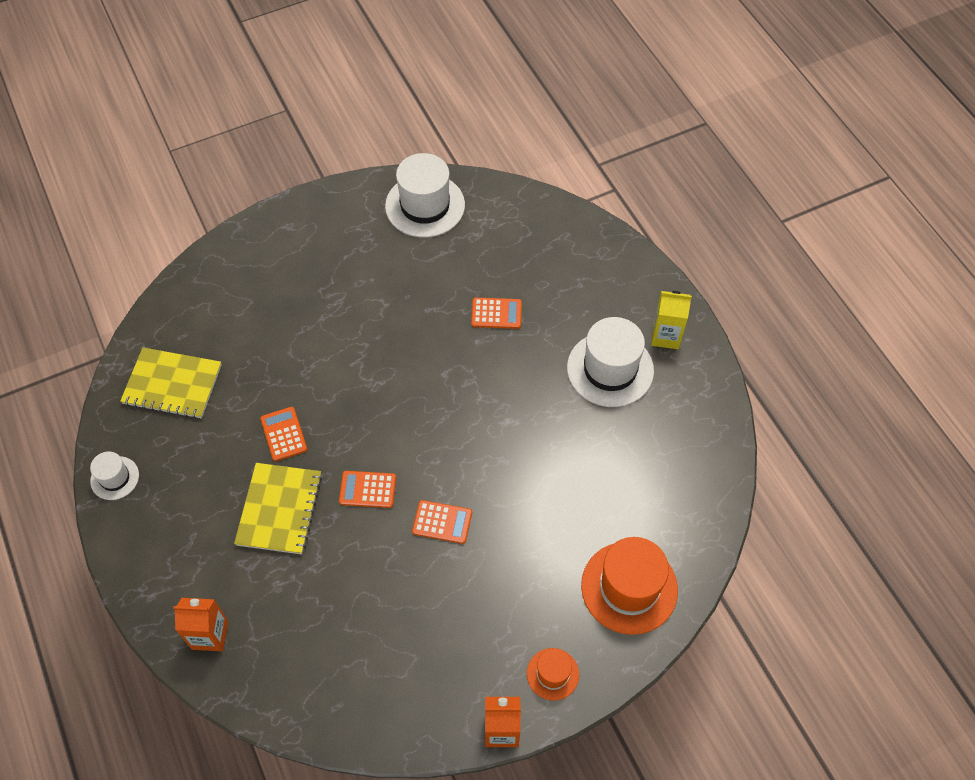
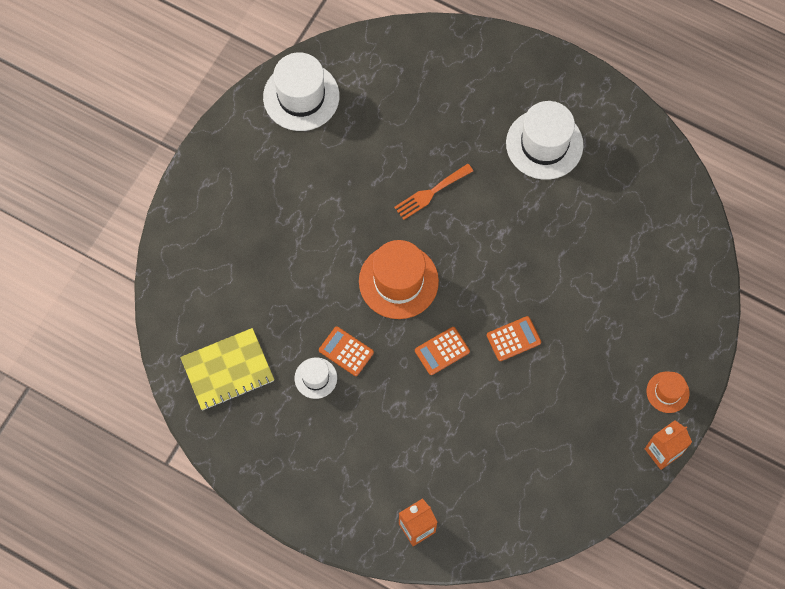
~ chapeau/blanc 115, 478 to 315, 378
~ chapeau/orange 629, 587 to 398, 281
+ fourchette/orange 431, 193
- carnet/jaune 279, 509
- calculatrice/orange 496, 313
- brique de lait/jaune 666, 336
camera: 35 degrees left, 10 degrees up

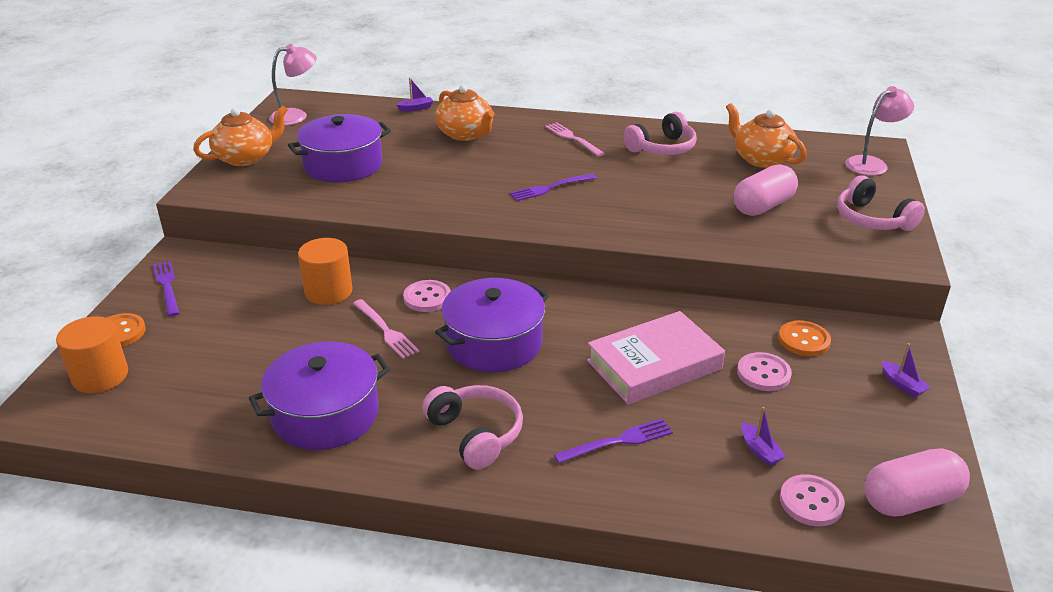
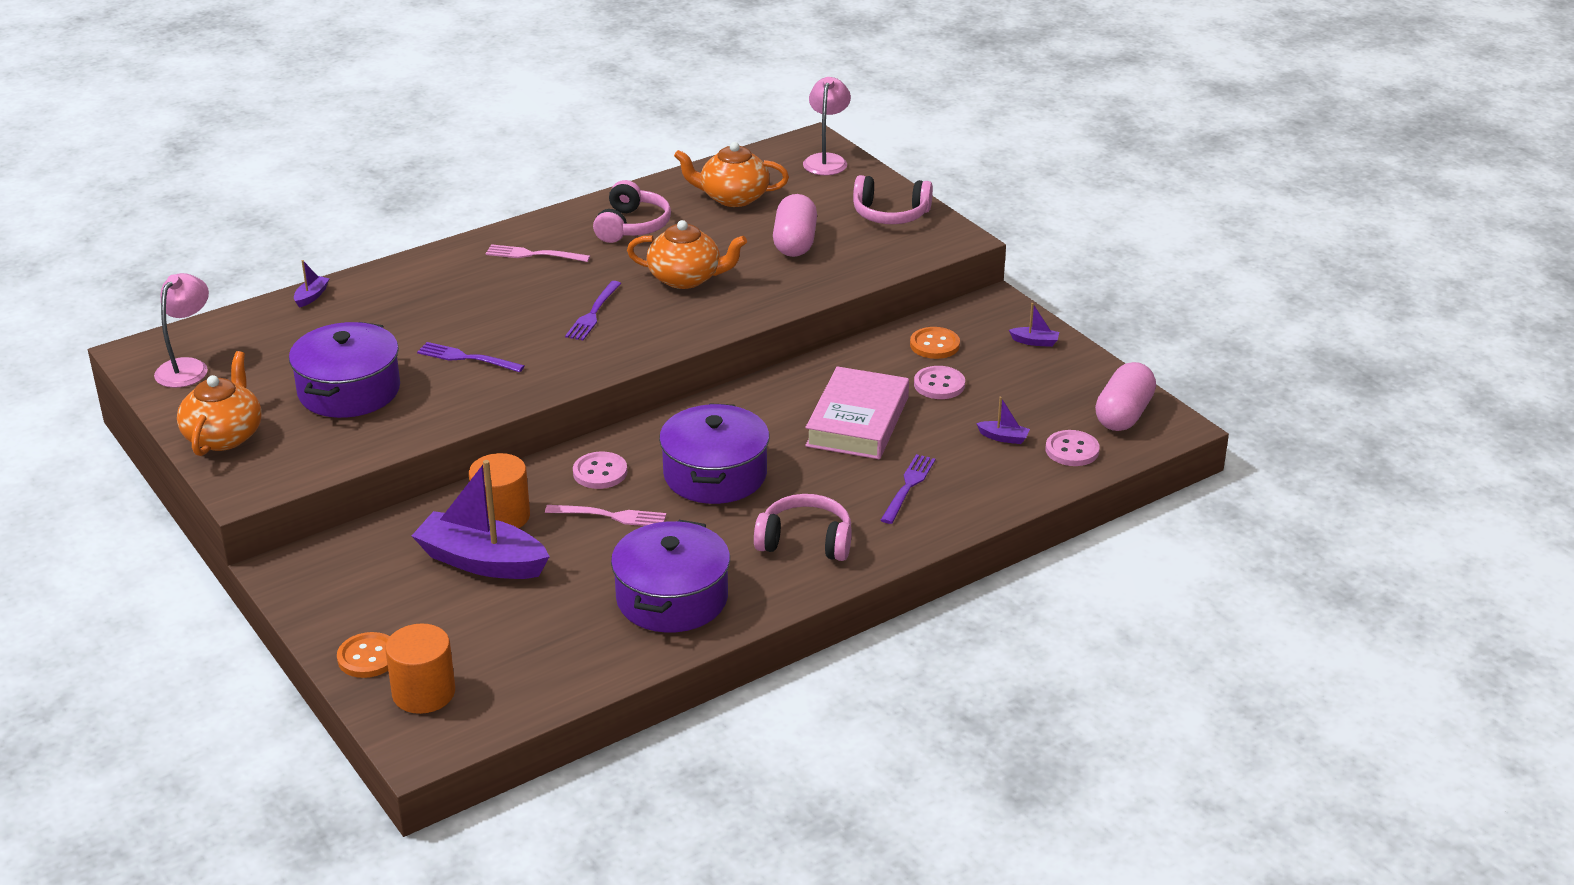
+ bateau/violet 482, 561
~ fourchette/violet 167, 286 to 466, 358
~ théière/orange 466, 134 to 686, 278
camera: 45 degrees left, 0 degrees up

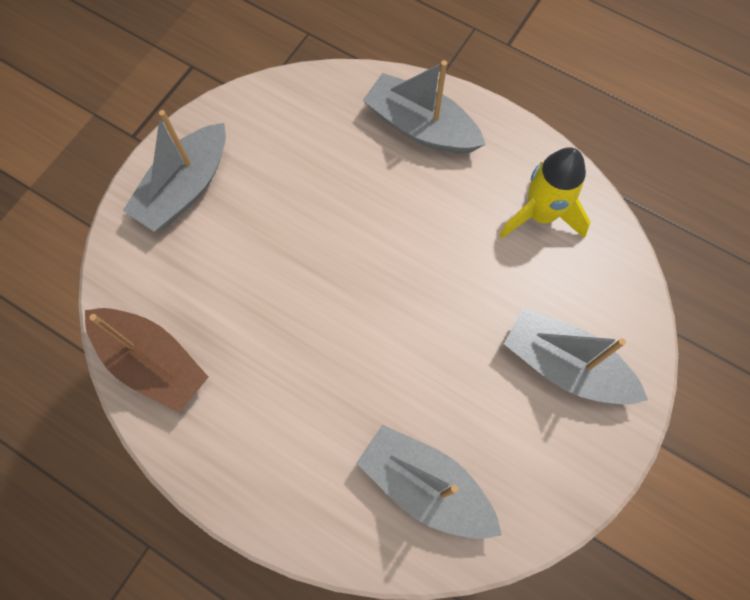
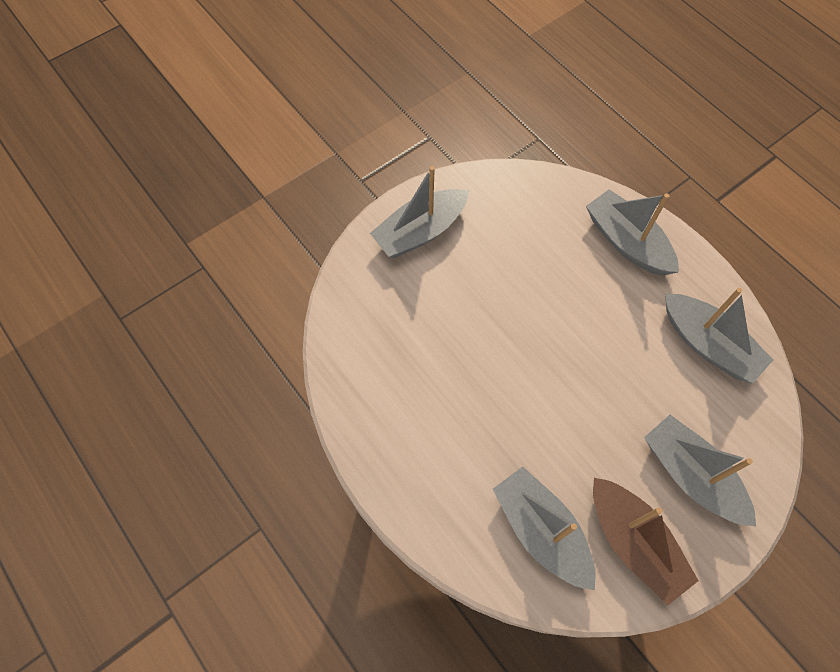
~ bateau/marron 152, 362 to 633, 542
~ fusée/jaune 540, 214 to bateau/gris 708, 344
camera: 20 degrees right, 5 degrees down

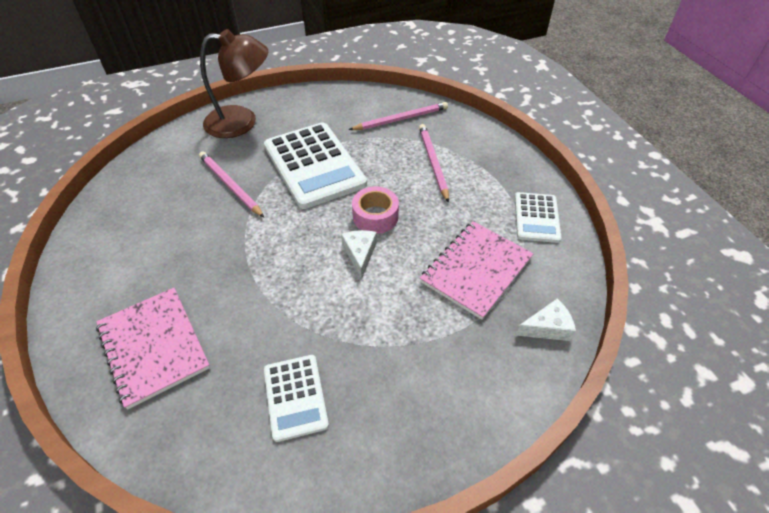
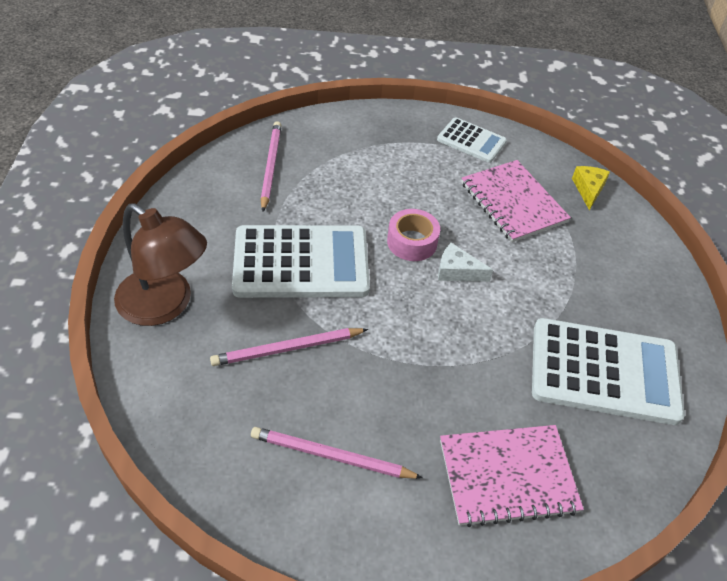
~ lampe/marron 242, 122 = 165, 305 105 degrees clockwise
~ crayon/rose 433, 163 to 332, 456
~ calculatrice/blanc 295, 397 = 604, 371 x1.86
~ fromage/blanc 547, 327 to fromage/jaune 588, 189
camera: 70 degrees left, 0 degrees up

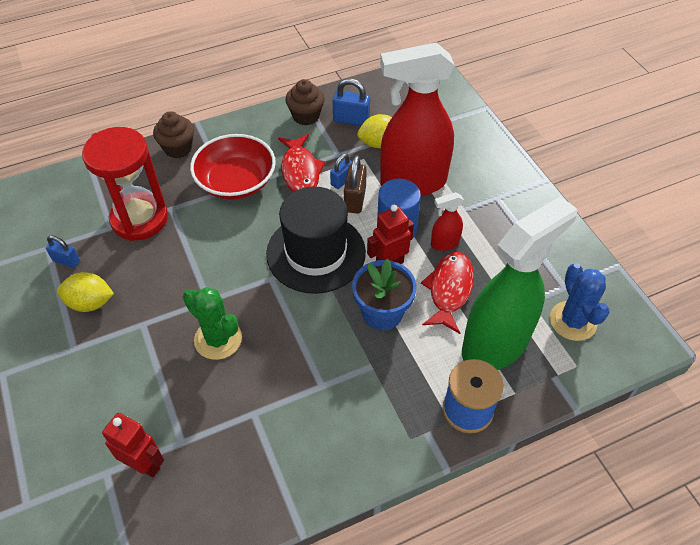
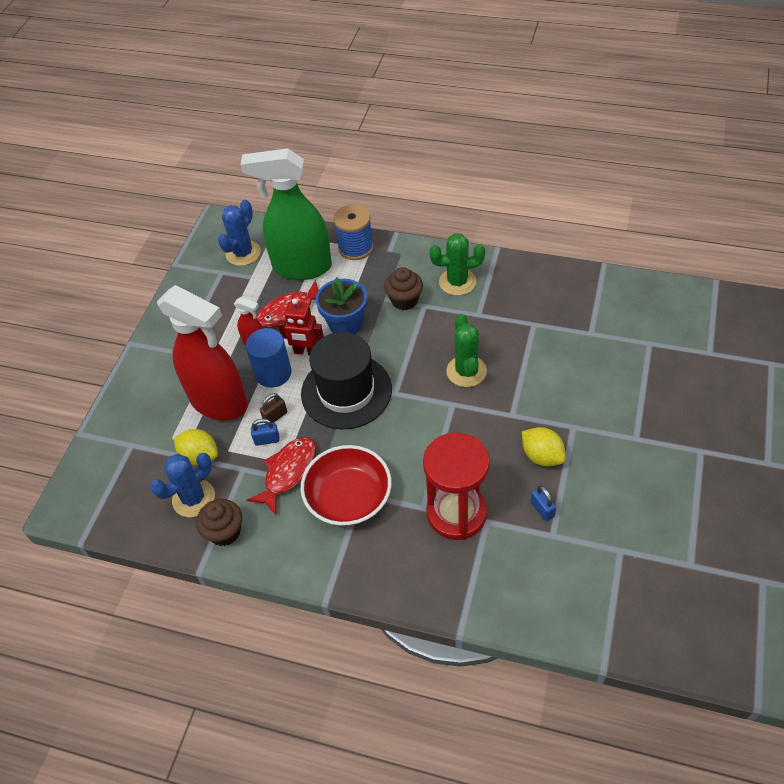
~ cadenas/bleu 351, 120 to cactus/bleu 193, 498
~ cadenas/marron 355, 199 = 275, 416 x0.65
~ muffin/marron 178, 148 to 404, 300
+ cactus/vert 457, 282
- robot/rouge 144, 464
camera: 135 degrees left, 0 degrees up

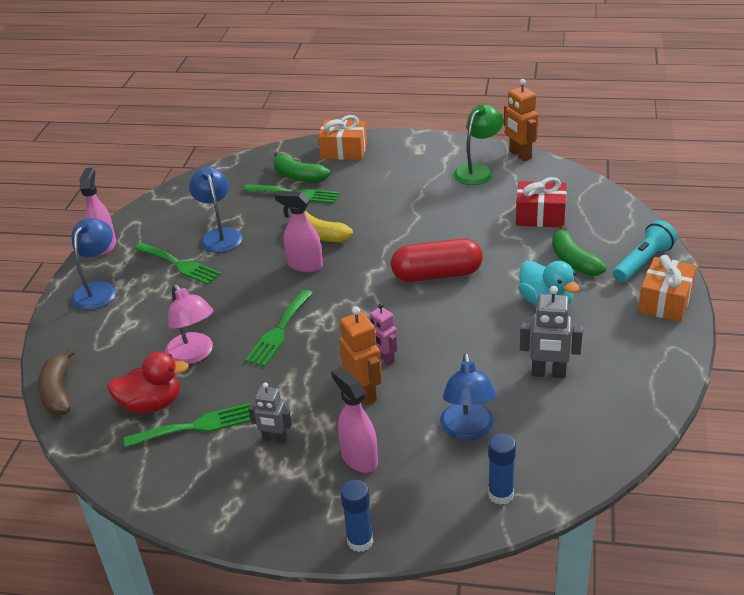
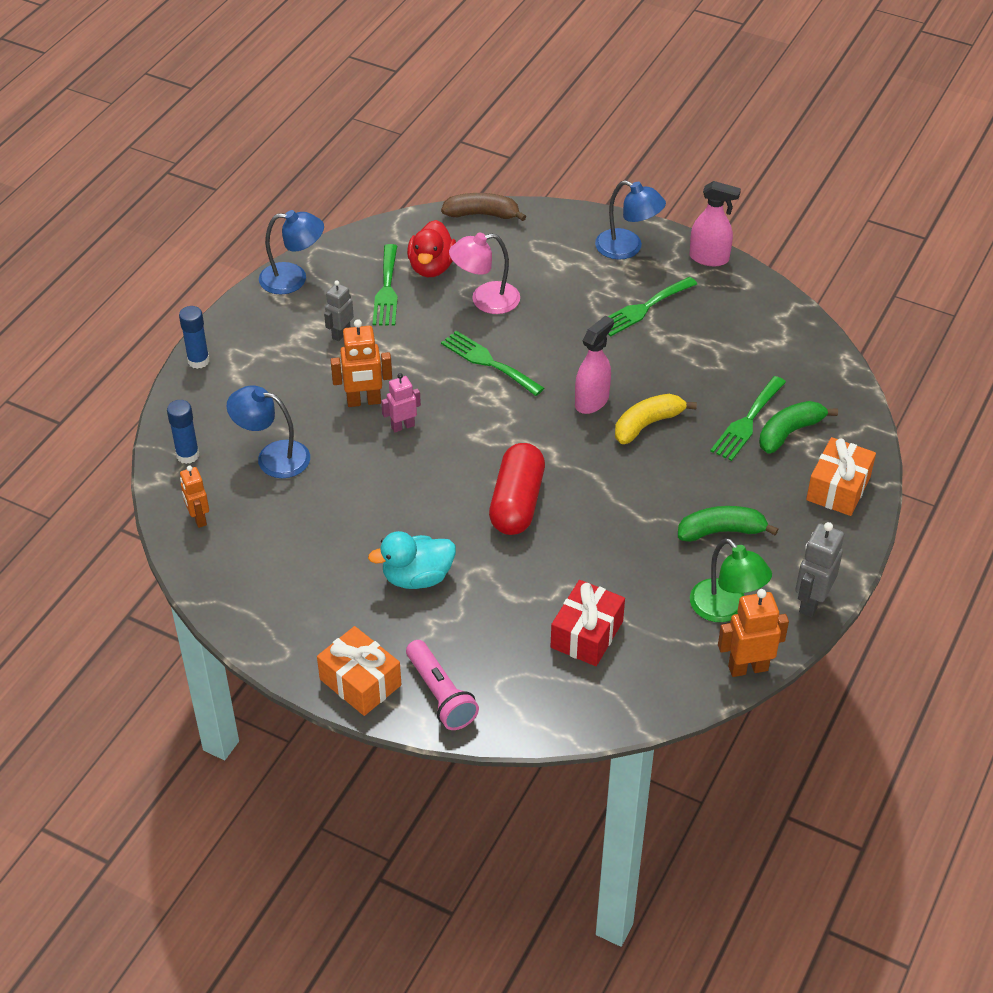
+ robot/orange 198, 518
~ lampe/bleu 219, 235 to 293, 279
~ lampe de poche/turquoise 643, 262 to lampe de poche/rose 440, 694
~ banane/vert 573, 261 to 721, 531
~ robot/gris 548, 373 to 811, 602
- vaporisateur/rose 359, 458
camera: 105 degrees right, 10 degrees up

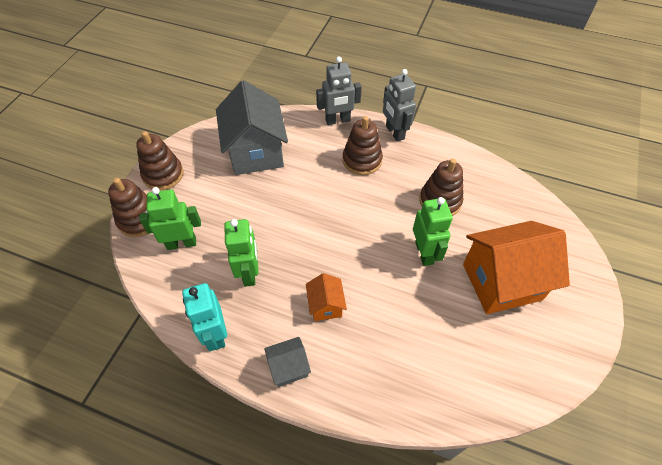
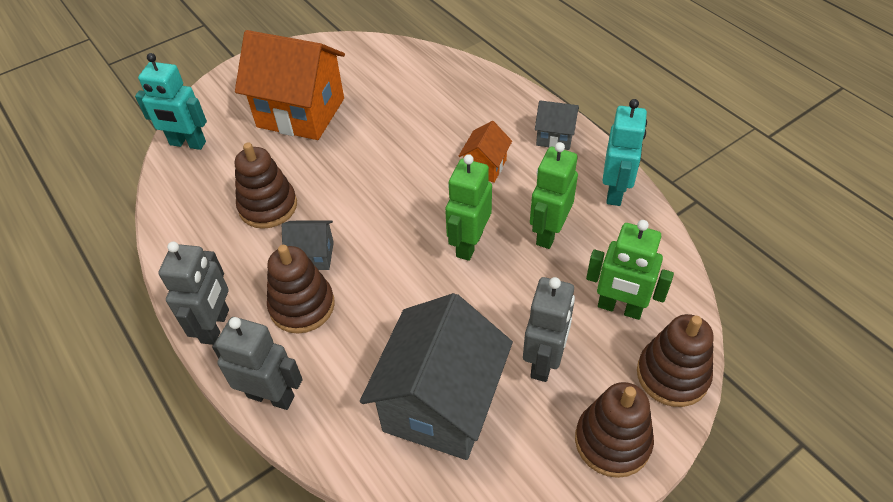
+ robot/turquoise 187, 144
+ maison/gris 313, 256
~ robot/vert 424, 253 to 469, 244
+ robot/gris 544, 361
camera: 145 degrees left, 5 degrees down

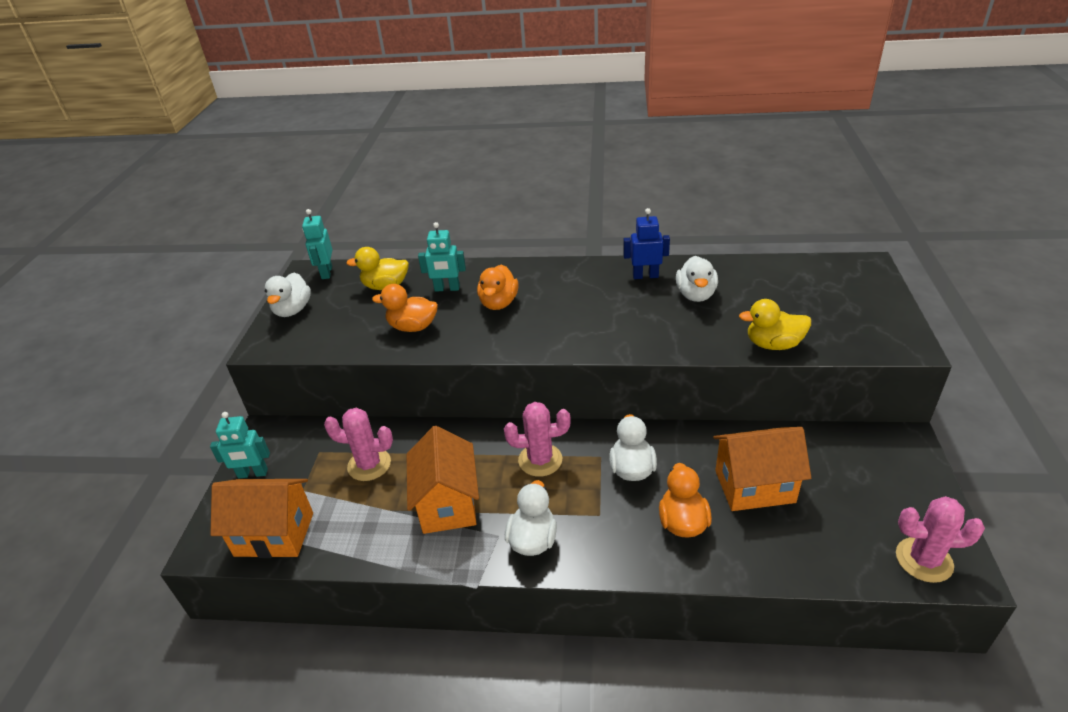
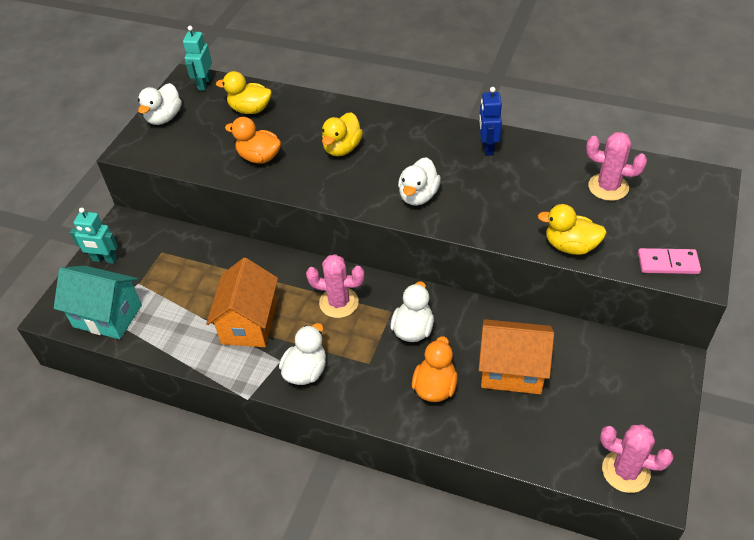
~ maison/orange 274, 534 to maison/turquoise 107, 316
~ canard/orange 499, 303 to canard/jaune 342, 148
~ canard/blanc 695, 295 to 418, 196
~ robot/bleu 645, 276 = 487, 147 105 degrees counterclockwise
~ cactus/rose 369, 465 to 608, 187
+ domino/rose 668, 263
- robot/turquoise 447, 289
camera: 15 degrees right, 10 degrees up

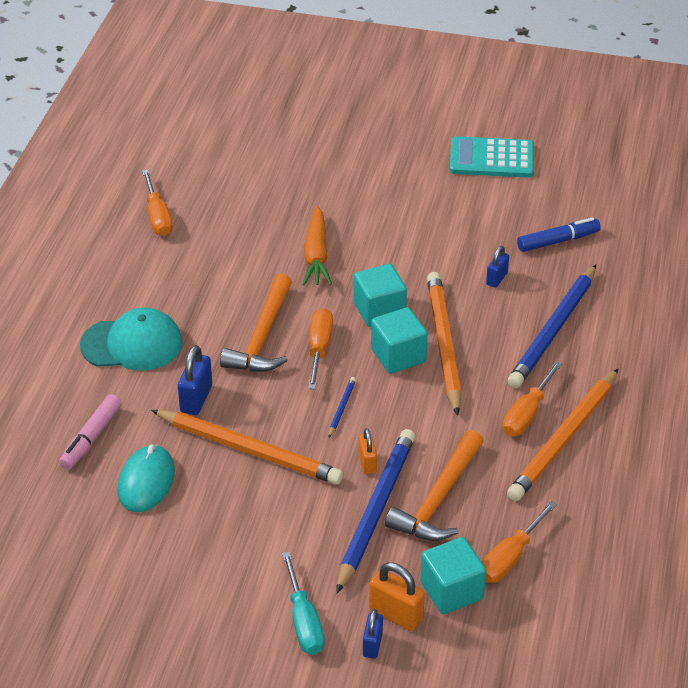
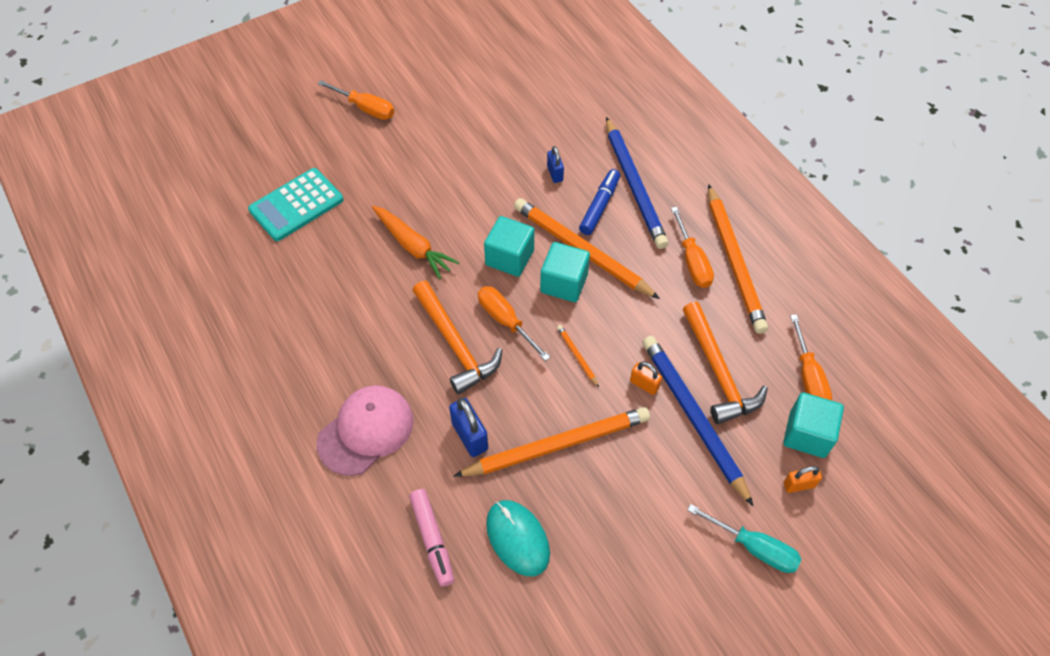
~ calculatrice/turquoise 491, 159 to 296, 205
~ tournevis/orange 157, 216 to 365, 108
~ casquette/turquoise 132, 344 to casquette/rose 366, 431
~ crayon/bleu 341, 408 to crayon/orange 577, 356
~ feutre/bleu 558, 241 to 599, 206
~ cadenas/orange 396, 614 = 798, 485 x0.64
- cadenas/bleu 372, 645
camera: 45 degrees left, 15 degrees up

